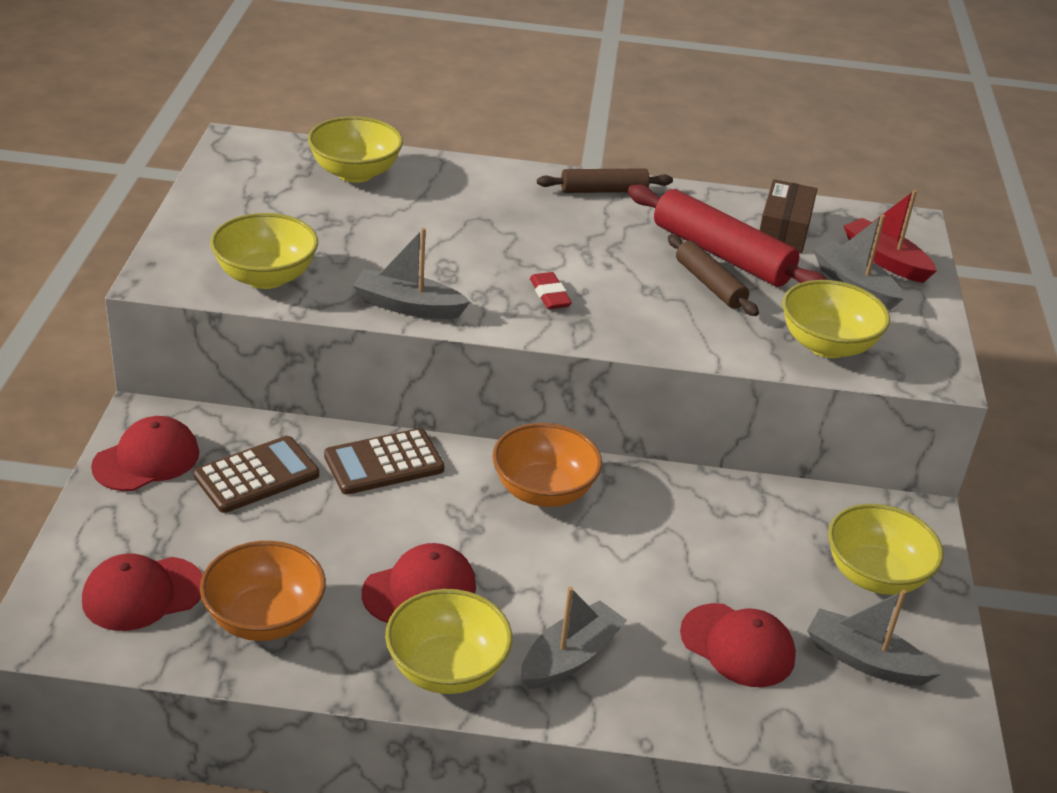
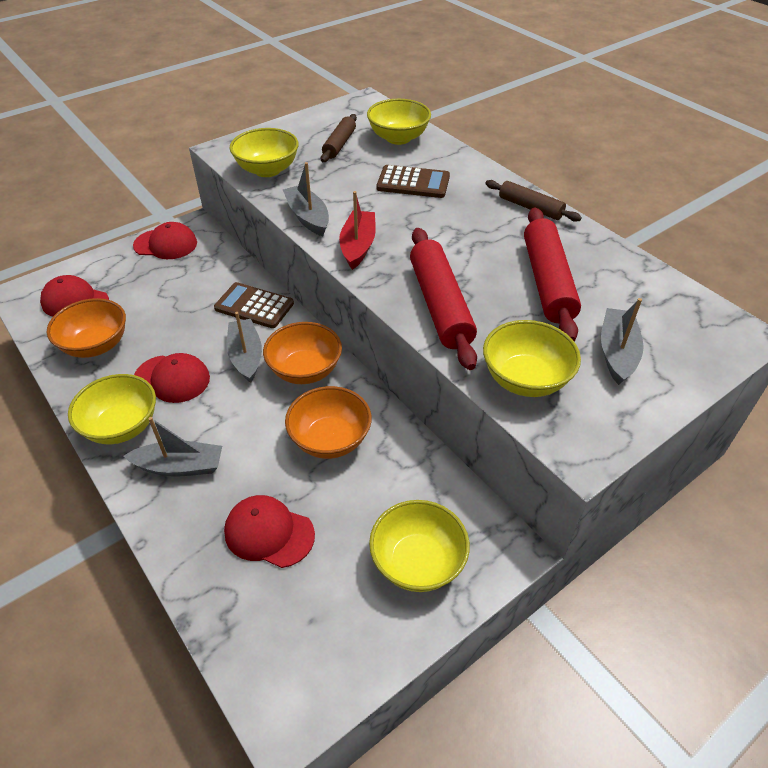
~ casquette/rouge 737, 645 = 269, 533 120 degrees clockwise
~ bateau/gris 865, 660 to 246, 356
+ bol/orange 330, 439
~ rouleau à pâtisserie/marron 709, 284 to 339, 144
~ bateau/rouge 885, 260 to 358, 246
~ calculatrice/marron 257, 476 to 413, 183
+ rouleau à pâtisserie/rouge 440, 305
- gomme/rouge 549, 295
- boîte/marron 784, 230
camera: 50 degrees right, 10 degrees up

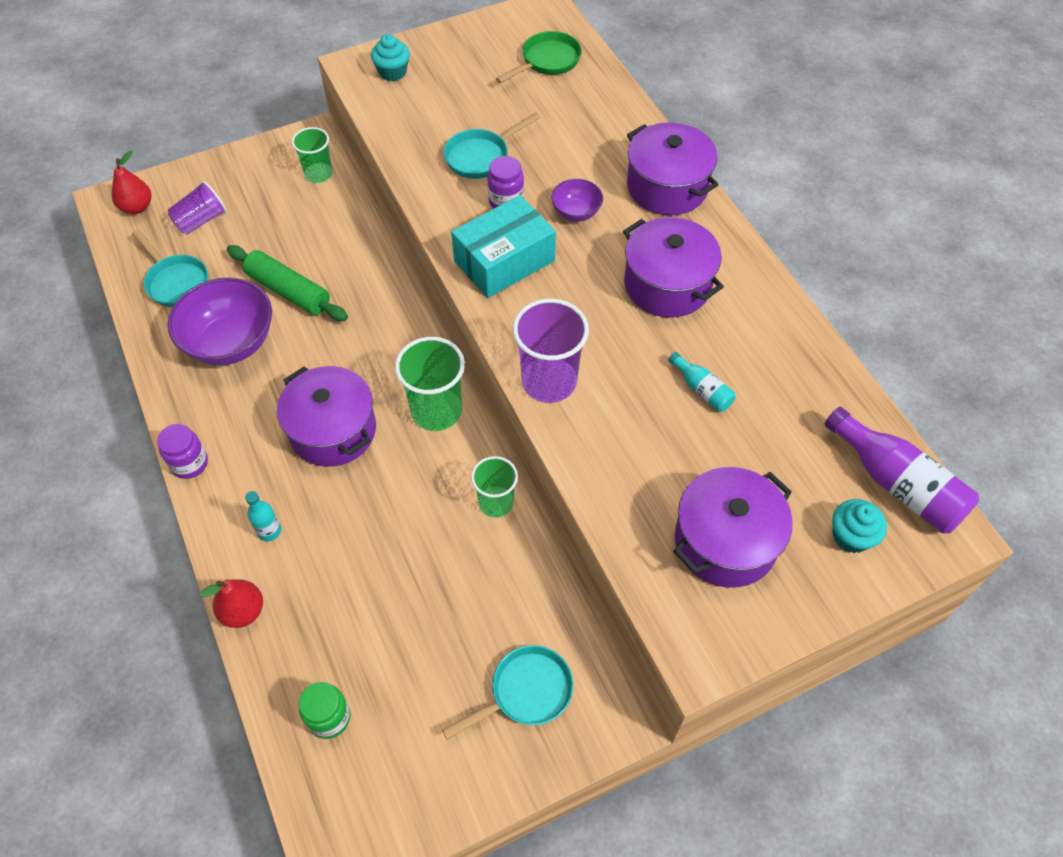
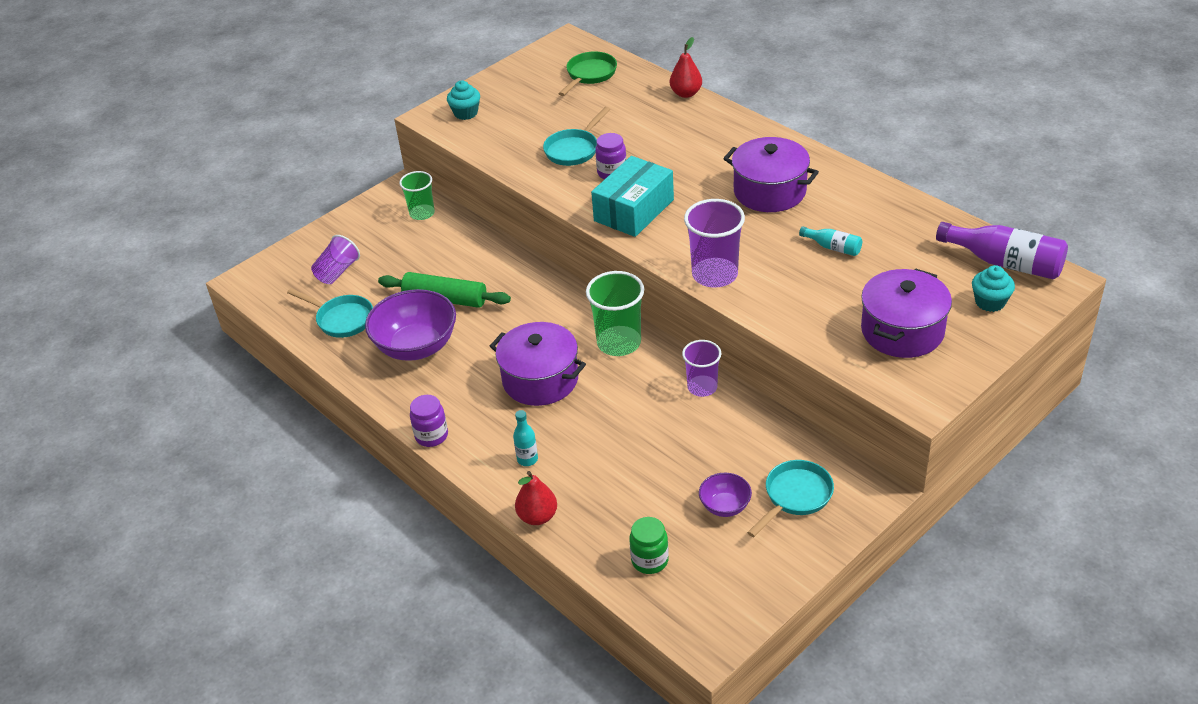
~ poire/rouge 137, 207 to 686, 93
~ gobelet/vert 496, 503 to gobelet/violet 702, 387
~ bol/violet 576, 212 to 725, 506
- marmite/violet 667, 187
camera: 15 degrees left, 15 degrees down

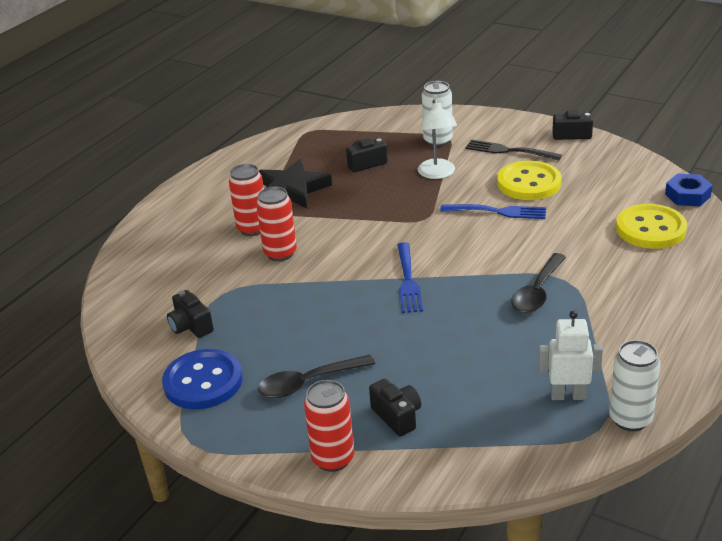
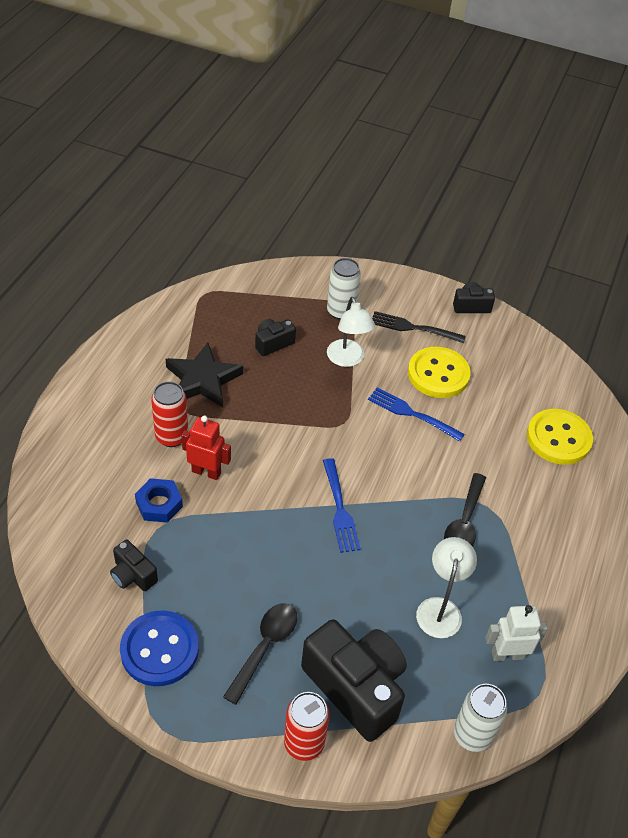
~ écrou/bleu 687, 195 to 159, 504
~ canette/rouge 280, 253 to robot/rouge 206, 472
~ cuillère/noir 308, 383 = 264, 647 150 degrees clockwise
~ appareil photo/noir 397, 416 = 356, 687 x2.09
~ fourchette/bleu 497, 212 = 412, 414 150 degrees counterclockwise
+ lampe/blanc 440, 608
~ canette/blanc 630, 419 to 472, 735
camera: 15 degrees left, 15 degrees up

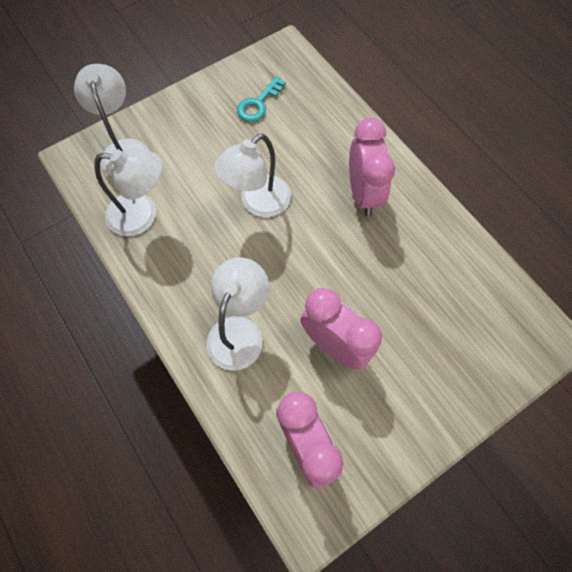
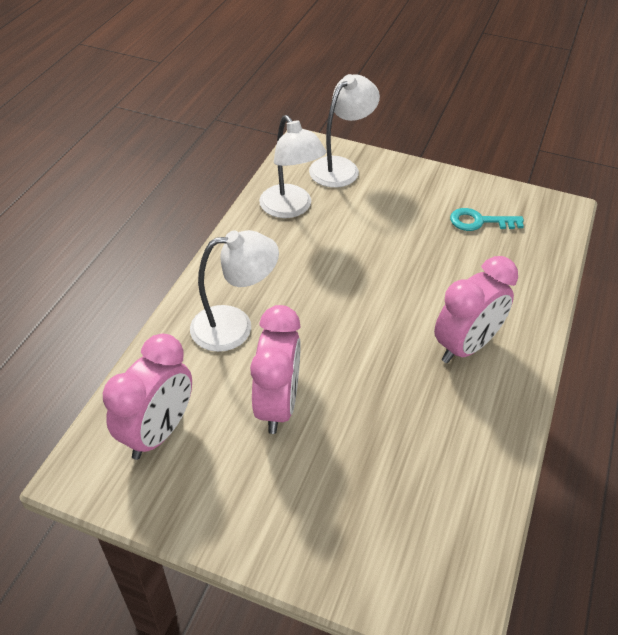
- lampe/blanc 258, 203
camera: 55 degrees right, 20 degrees down

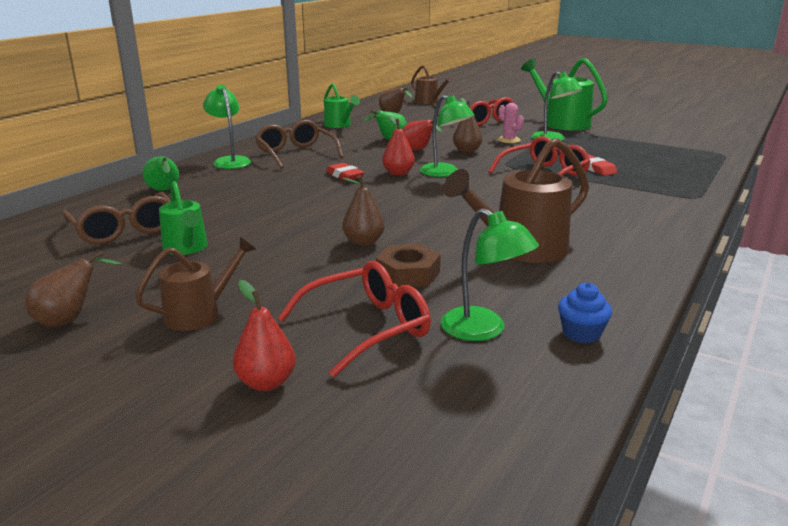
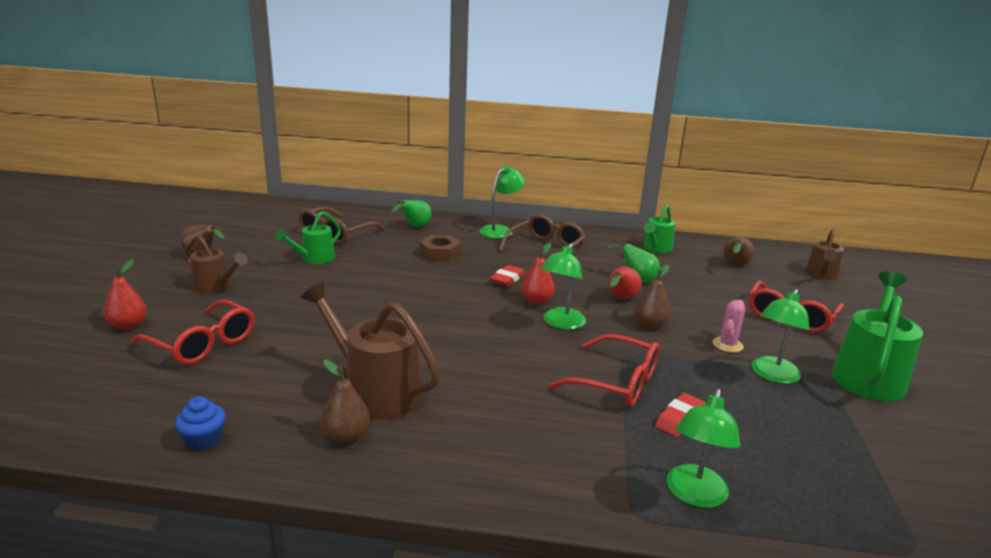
~ poire/marron 363, 242 to 346, 436
~ écrou/marron 408, 273 to 440, 253
~ lampe/vert 483, 330 to 694, 495
camera: 65 degrees right, 0 degrees up

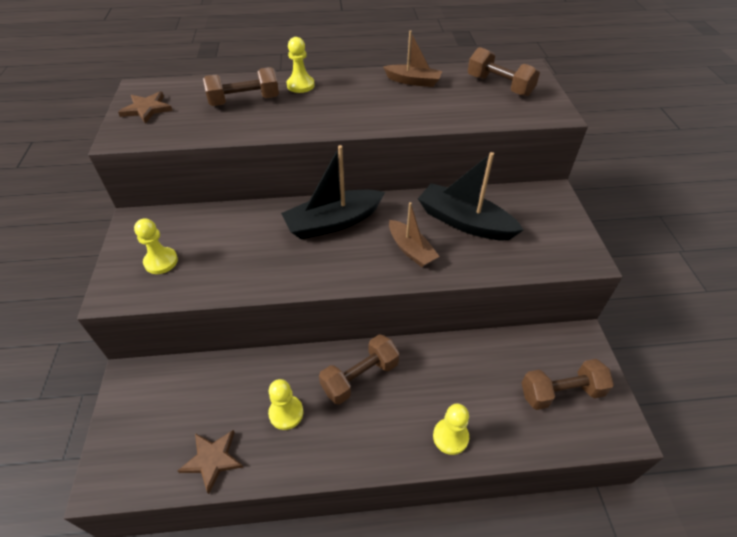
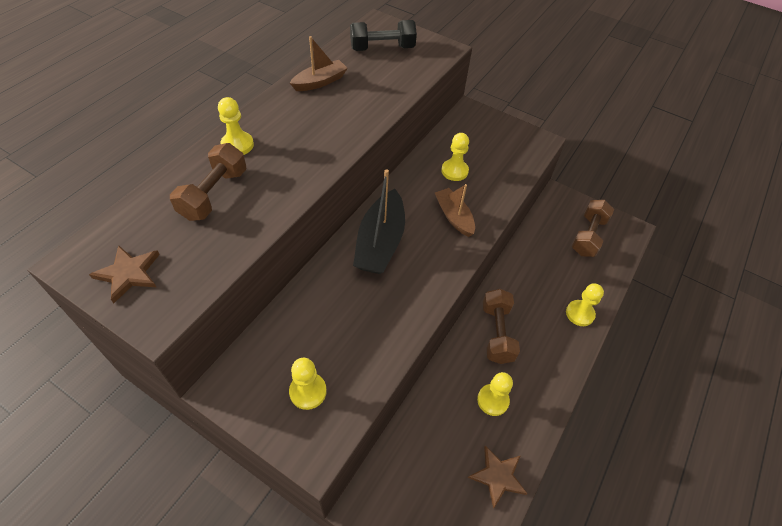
~ haltère/marron 499, 86 to haltère/noir 382, 48
~ bateau/marron 411, 250 = 454, 217 120 degrees counterclockwise
~ bateau/noir 464, 222 to pion/jaune 454, 171
camera: 55 degrees left, 5 degrees up

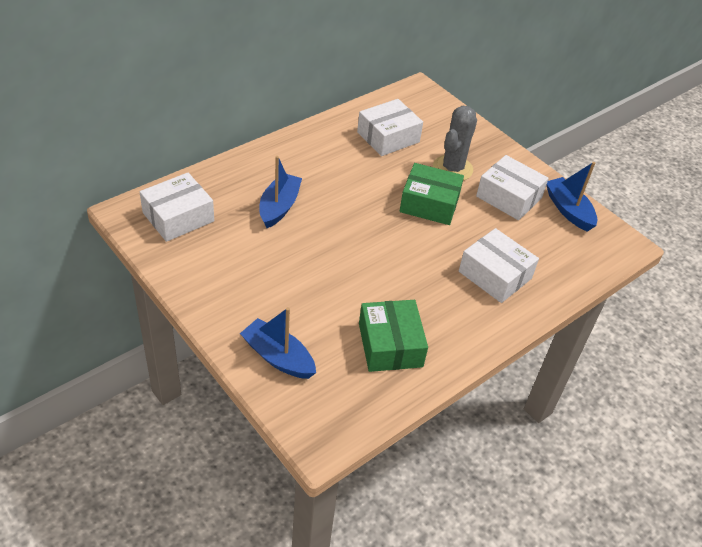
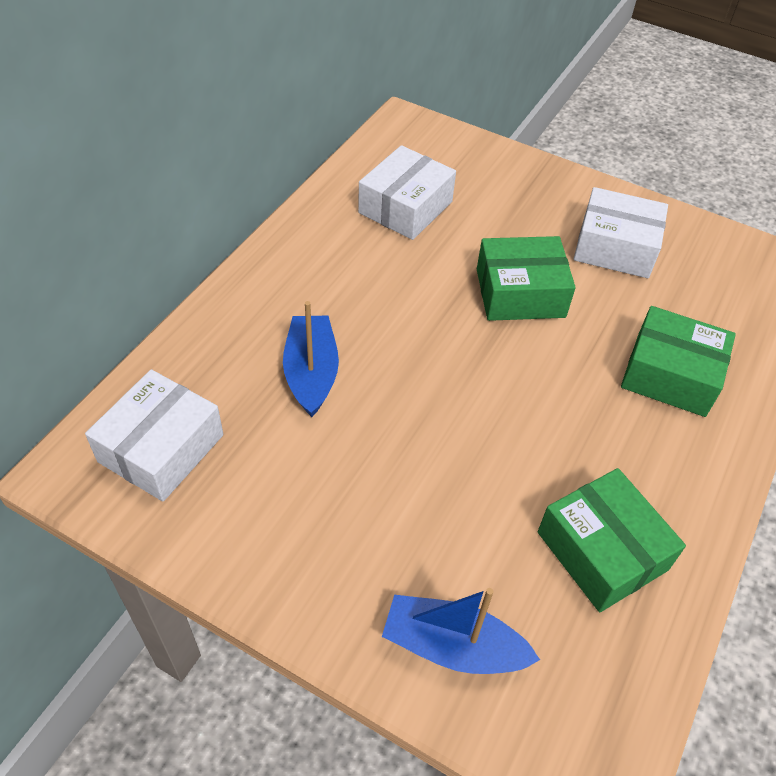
~ boîte/blanc 495, 275 to boîte/vert 670, 375
- cactus/gris 452, 168
- bateau/bleu 568, 210
camera: 20 degrees left, 5 degrees up

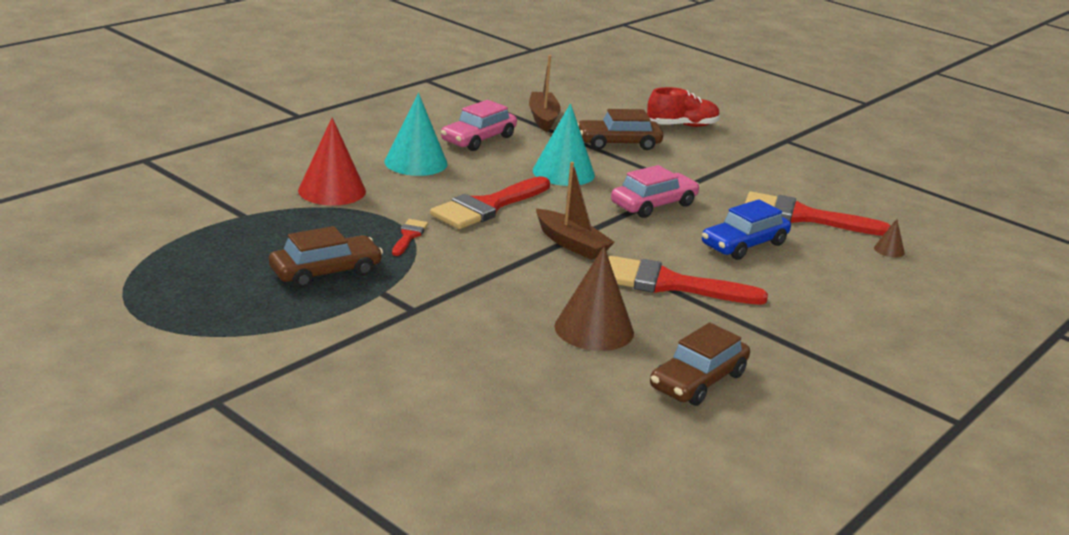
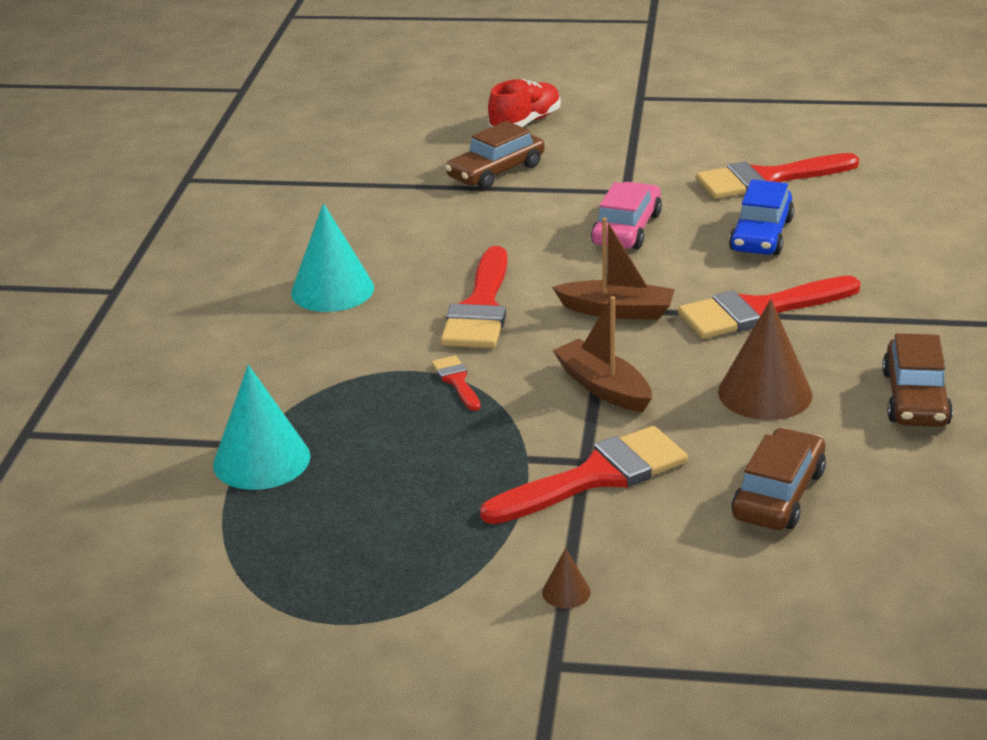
~ cône/turquoise 563, 172 to 261, 460
+ pinceau/rouge 596, 476
~ cône/marron 889, 250 to 566, 592
~ bateau/marron 543, 118 to 603, 387
~ voiture/marron 326, 272 to 778, 494
- cône/rouge 332, 190
- voiture/rose 478, 139
camera: 30 degrees left, 5 degrees up

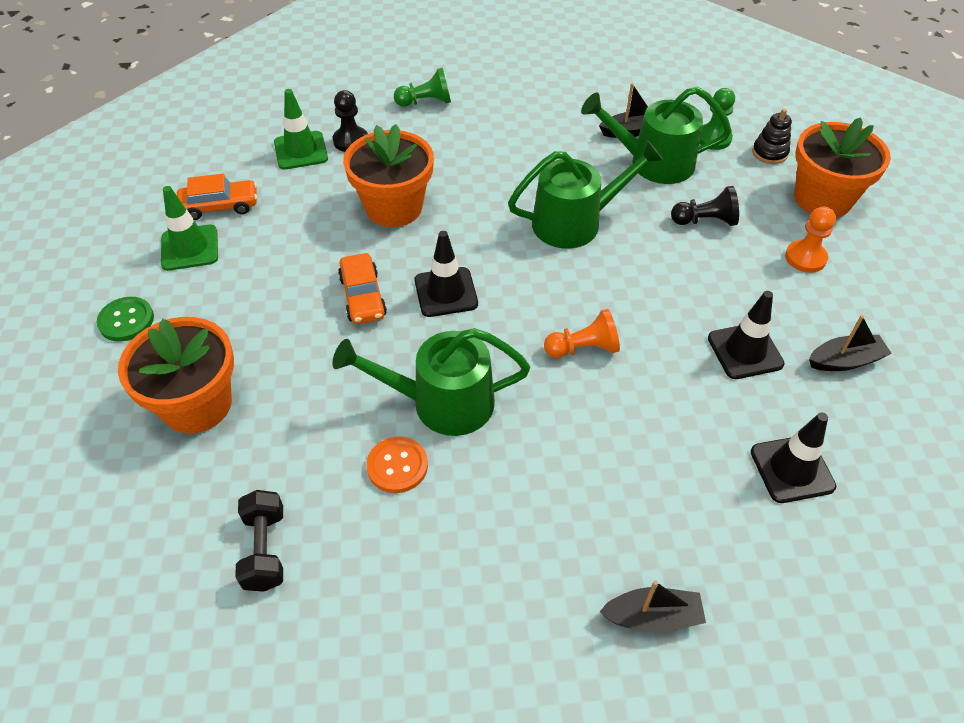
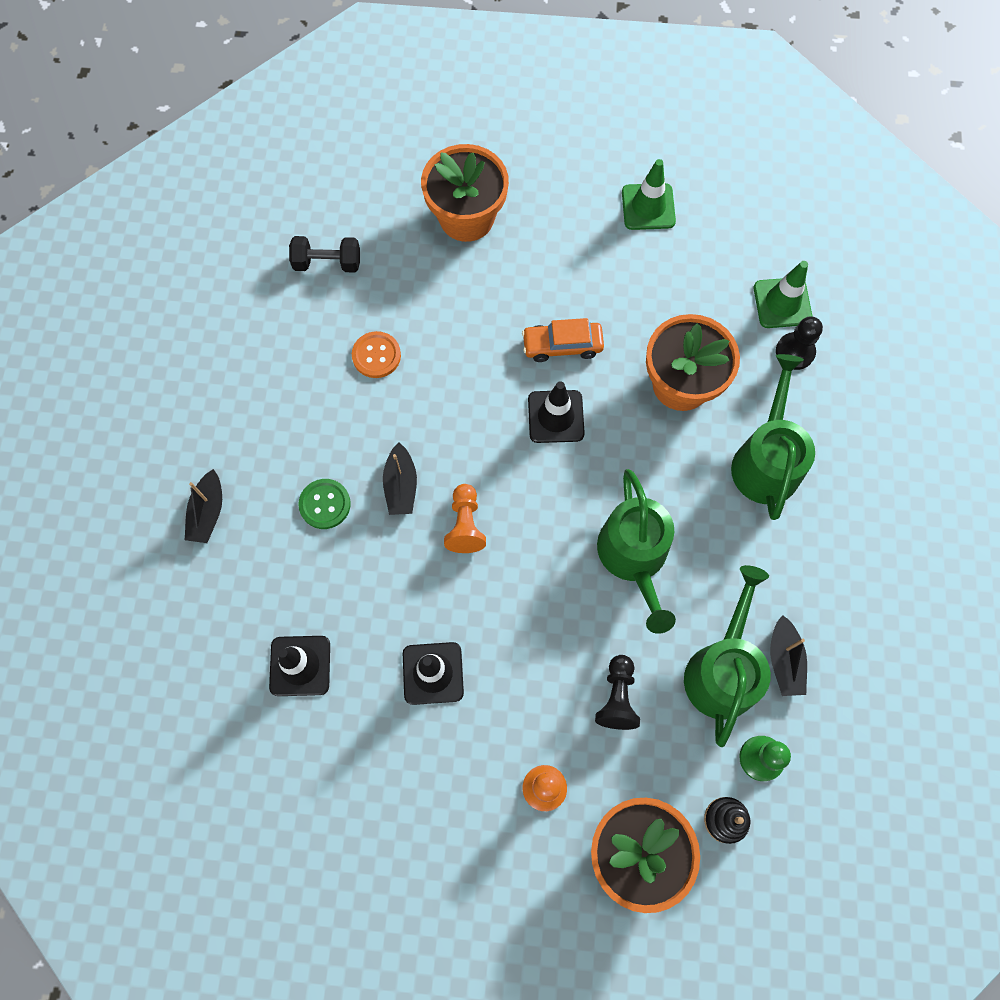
~ bouton/vert 126, 320 to 325, 504
~ bateau/noir 845, 361 to 401, 486
~ arrosoir/vert 442, 403 to 766, 461
- voiture/orange 220, 206
- pion/vert 426, 102
camera: 100 degrees right, 20 degrees up

